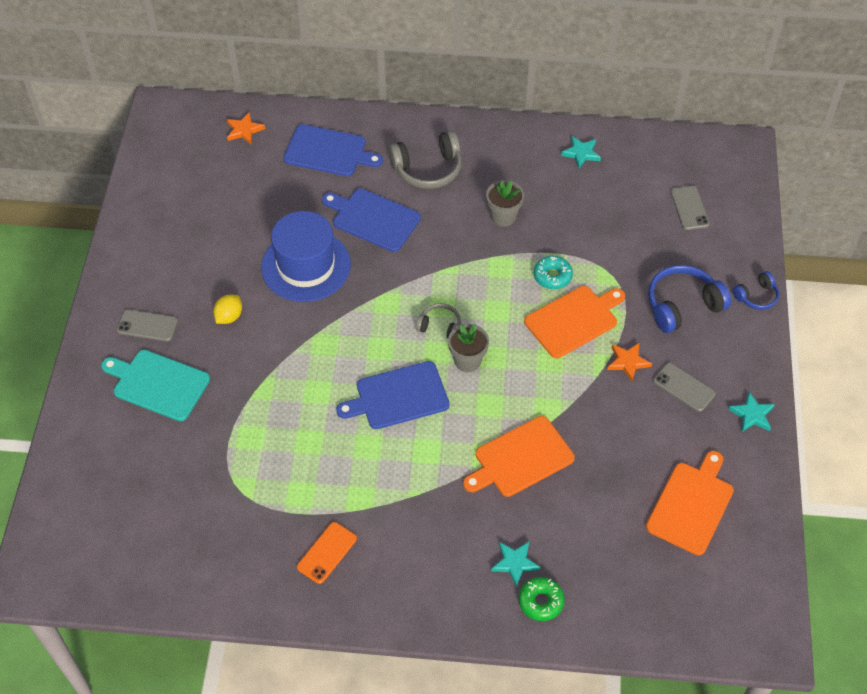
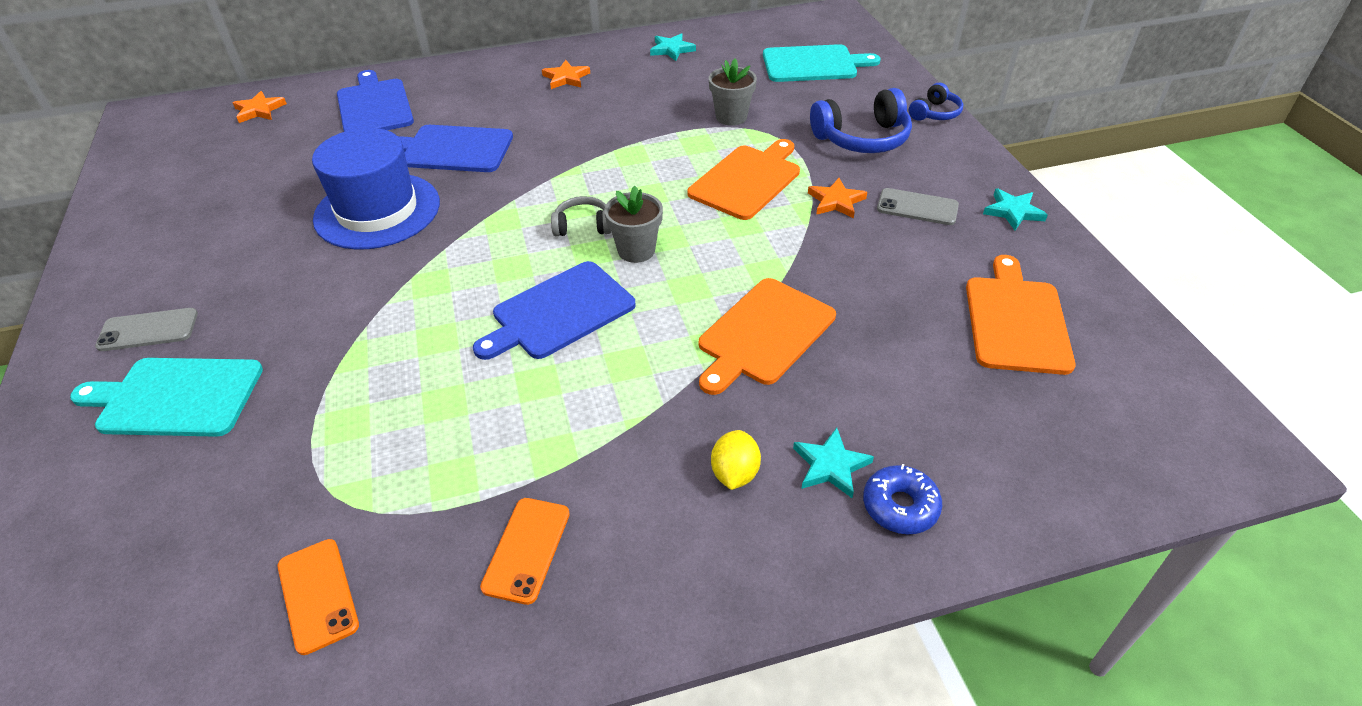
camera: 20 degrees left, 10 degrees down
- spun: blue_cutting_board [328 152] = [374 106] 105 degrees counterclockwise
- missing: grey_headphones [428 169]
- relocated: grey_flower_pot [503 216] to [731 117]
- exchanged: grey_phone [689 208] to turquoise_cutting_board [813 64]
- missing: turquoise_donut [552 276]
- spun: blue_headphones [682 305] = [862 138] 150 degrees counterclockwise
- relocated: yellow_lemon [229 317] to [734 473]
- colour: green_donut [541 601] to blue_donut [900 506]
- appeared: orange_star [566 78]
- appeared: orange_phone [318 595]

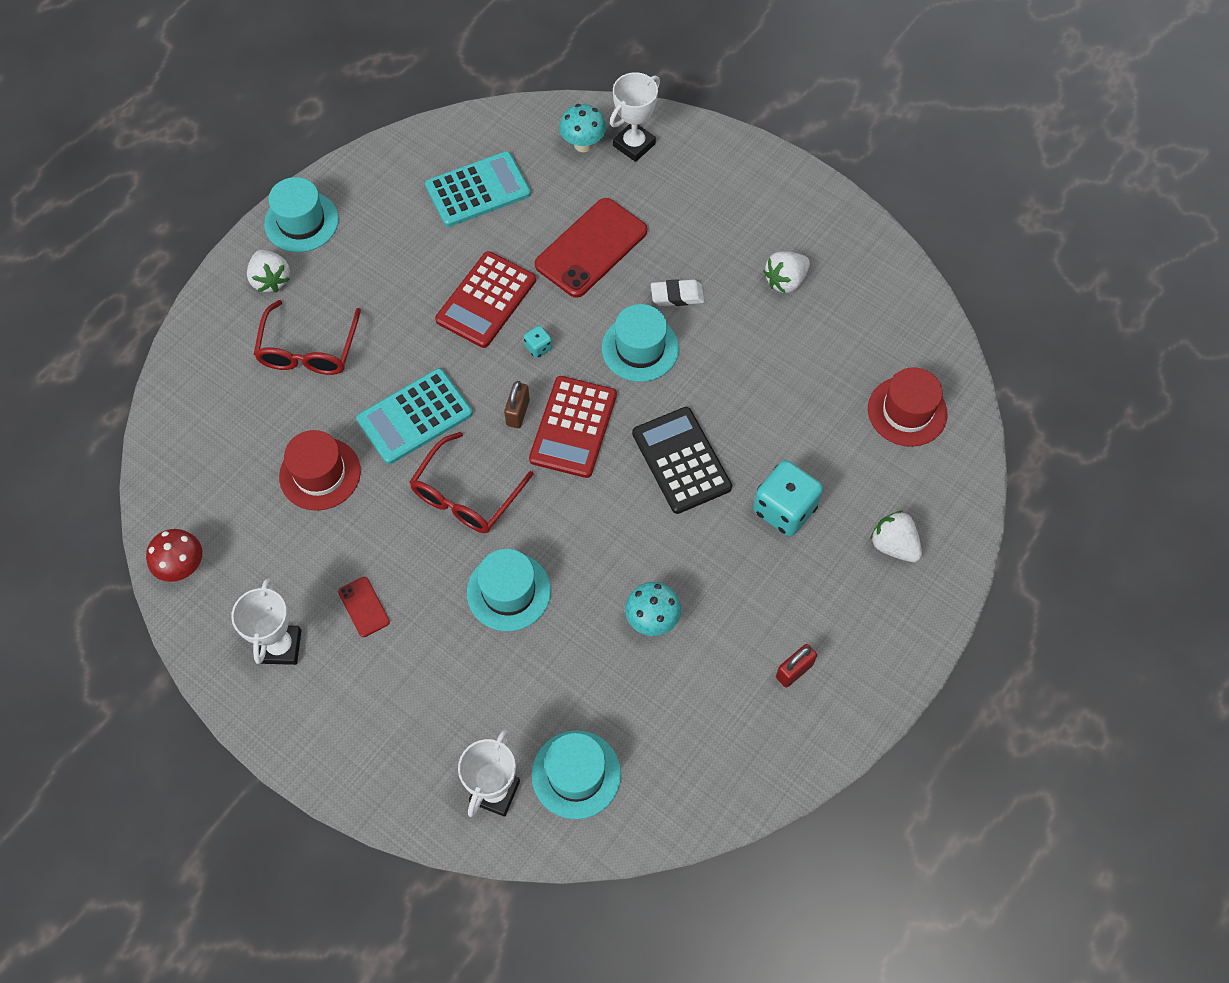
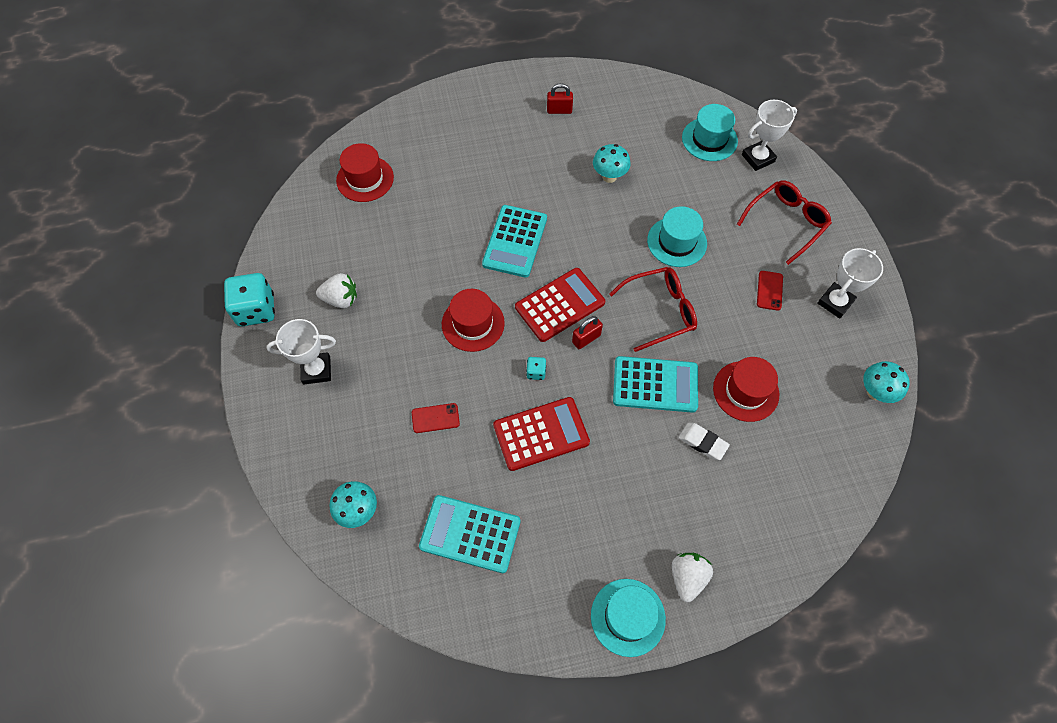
camera: 140 degrees left, 0 degrees up
- relocated: white_trophy [634 145] to [316 370]
- size: red_phone [591 248] = [435 418] x0.47
- relocated: white_eraser [677 296] to [702 442]
- relocated: red_glasses [308 350] to [786 222]
- colour: turquoise_hat [640 348] to red_hat [473 323]
- colour: brown_padlock [518 412] to red_padlock [586 339]
- colour: black_calculator [681 460] to turquoise_calculator [515 241]
- relocated: turquoise_dice [784 509] to [256 310]
- missing: white_strawberry [893 545]
- colour: red_mushroom [183 567] to turquoise_mushroom [875 392]

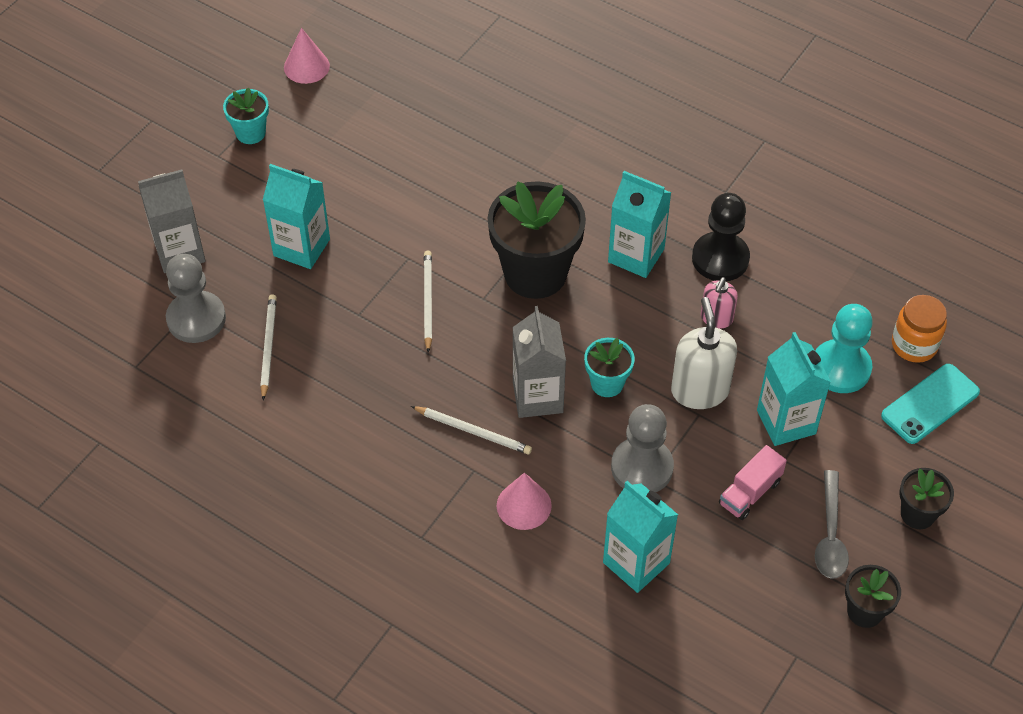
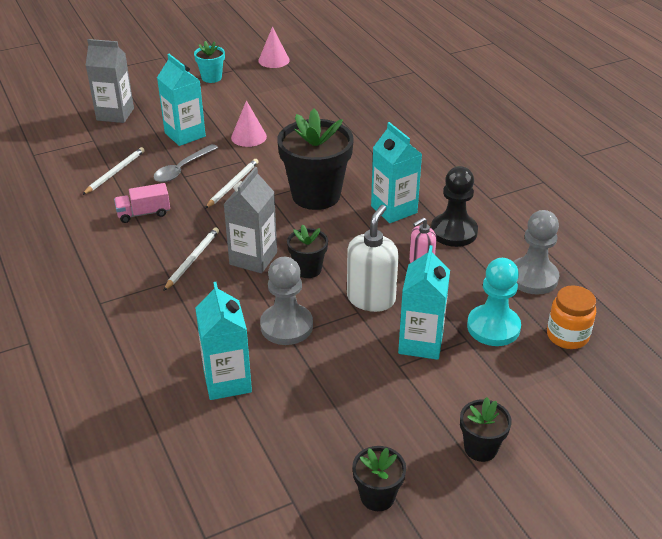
camera: 30 degrees right, 15 degrees down
- relocated: grey_pawn [196 319] to [533 277]
- colour: turquoise_flower_pot [607 383] to black_flower_pot [308 269]
- missing: turquoise_phone [930 404]
- spun: white_pencil [473 431] = [192 260] 120 degrees counterclockwise
- relocated: pink_truck [750 492] to [144 213]
- relocated: grey_spoon [830 535] to [182 169]
- relocated: pink_cone [524 505] to [248 137]

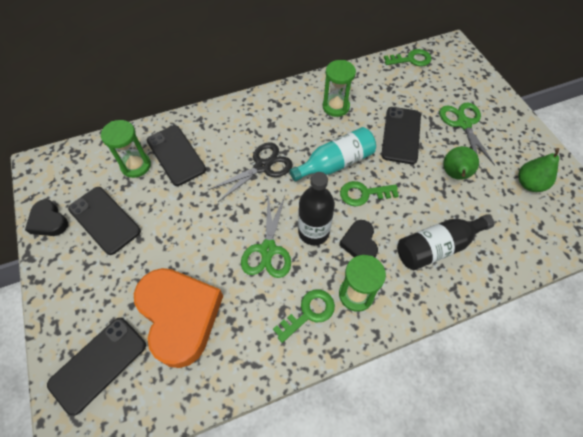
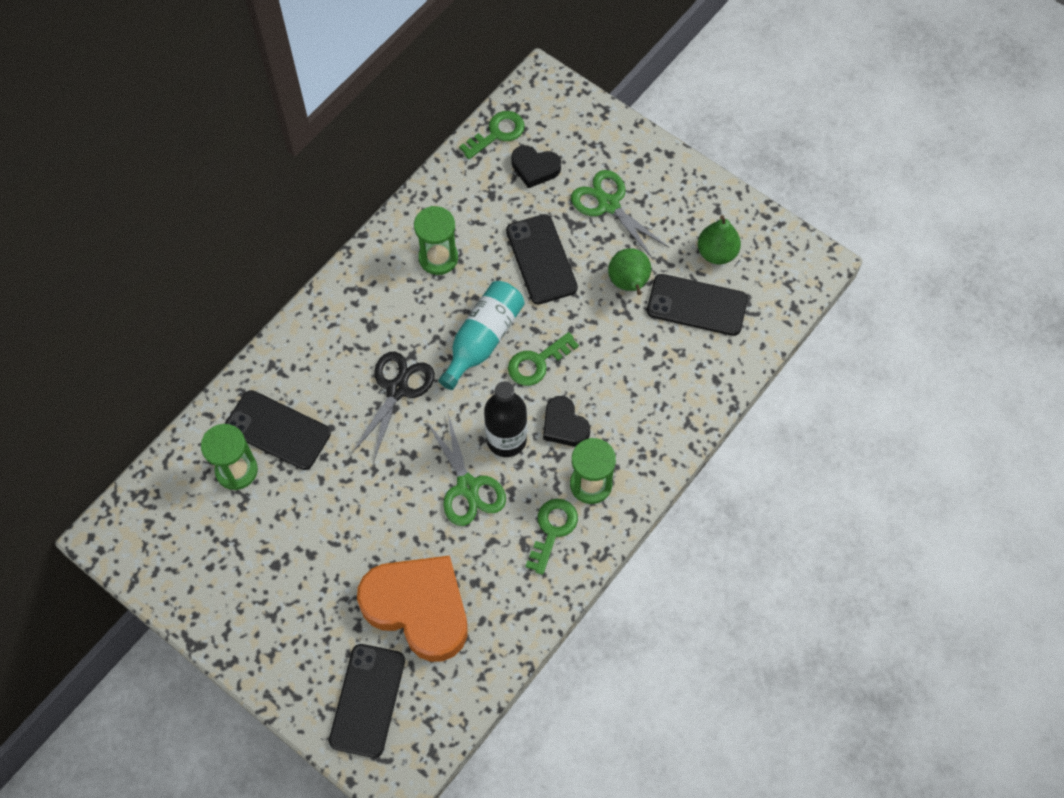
camera: 30 degrees left, 5 degrees up
- relocated: black_phone [104 220] to [697 305]
- relocated: black_heart [48 221] to [535 168]
- missing: black_bottle [437 247]

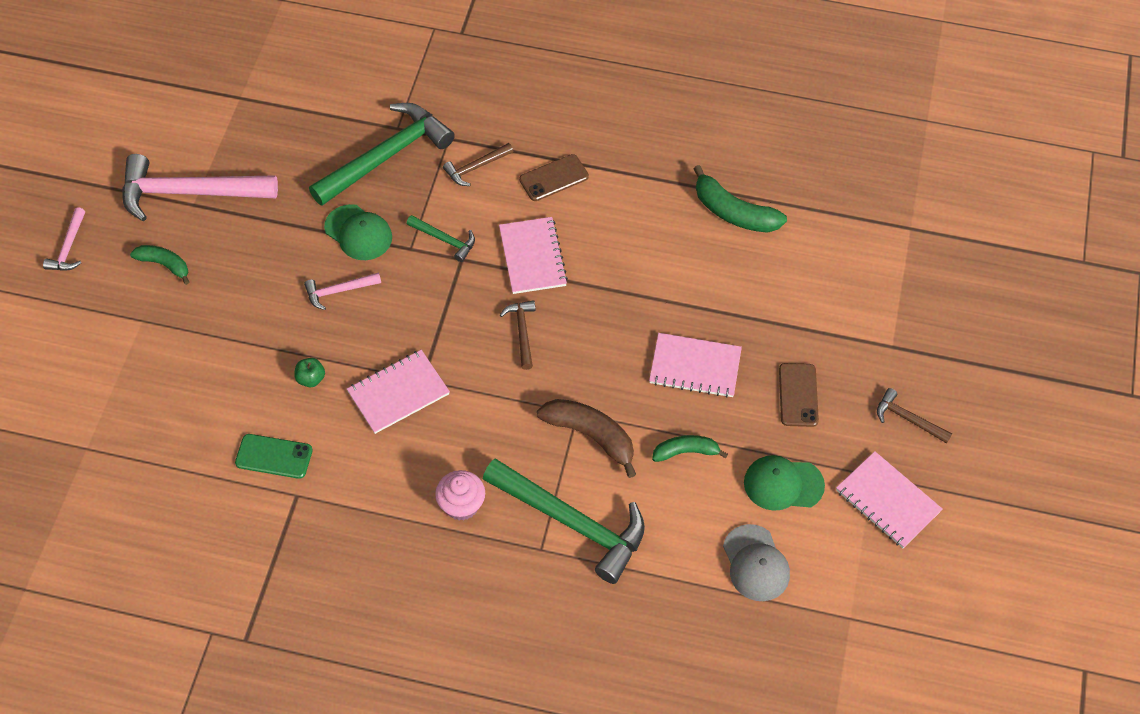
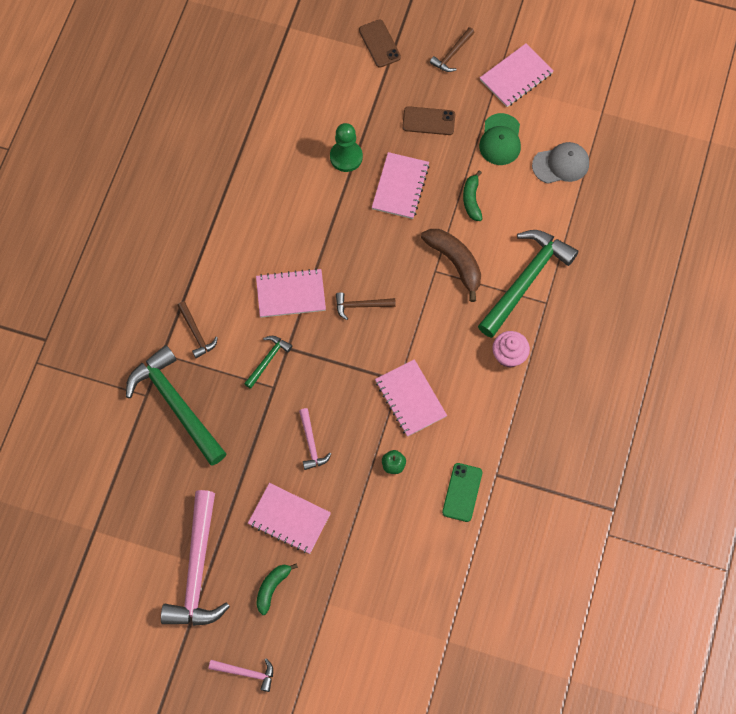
camera: 85 degrees left, 10 degrees up
- relocated: brown_phone [554 178] to [379 44]
- missing: green_banana [733 212]
- missing: green_cap [358 233]
- spun: brown_banana [591 436] = [455 262] 105 degrees clockwise
- appeared: green_pawn [346 157]
- appeared: pink_notebook [289 519]

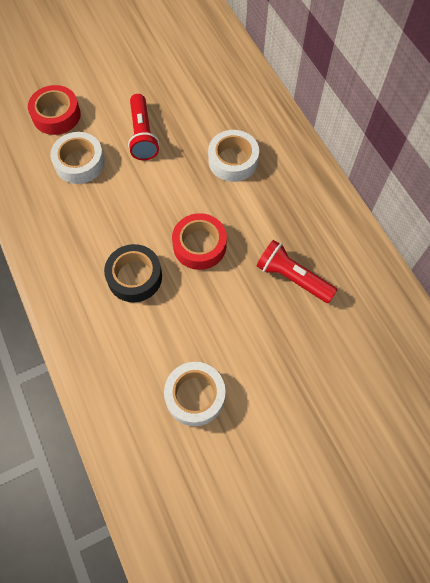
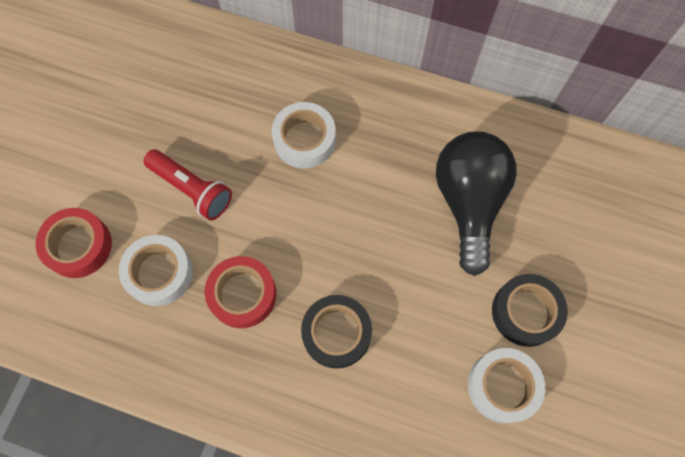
camera: 45 degrees left, 5 degrees up
- relocated: red_tape [199 245] to [242 294]
- exchanged: red_flashlight [292 277] to black_light_bulb [469 202]
- appeared: black_tape [525 312]

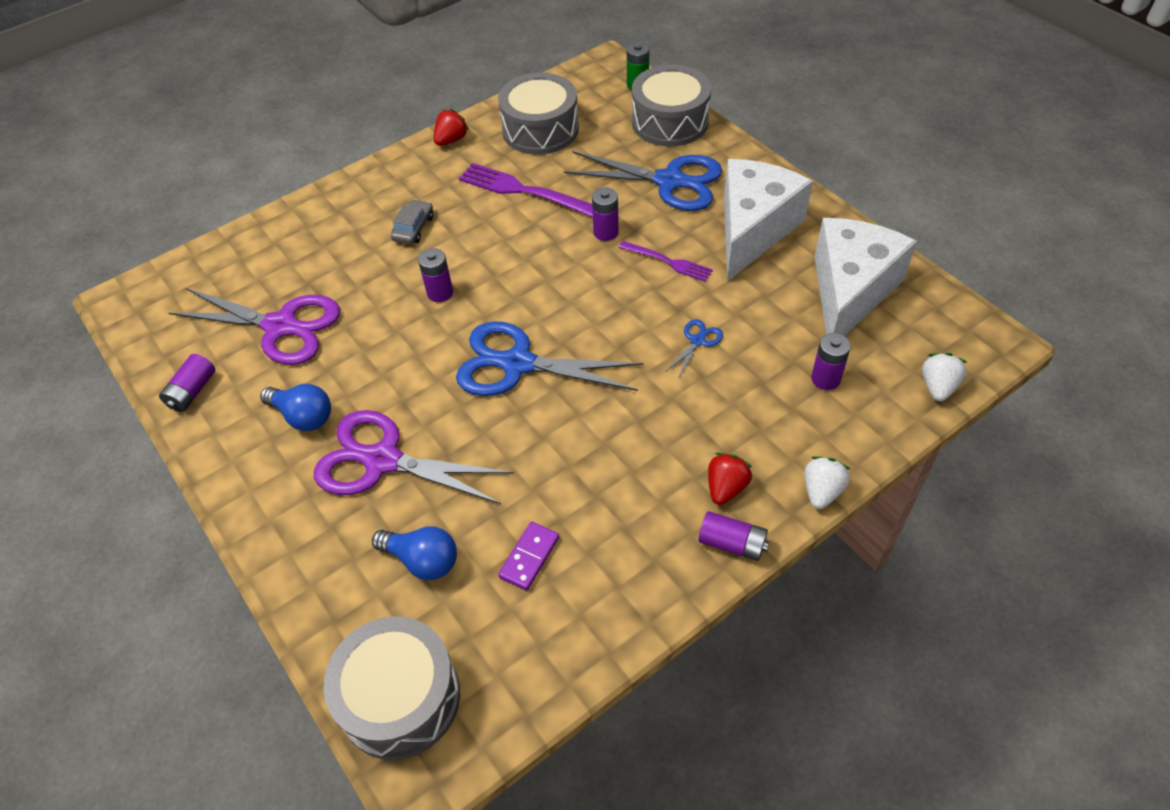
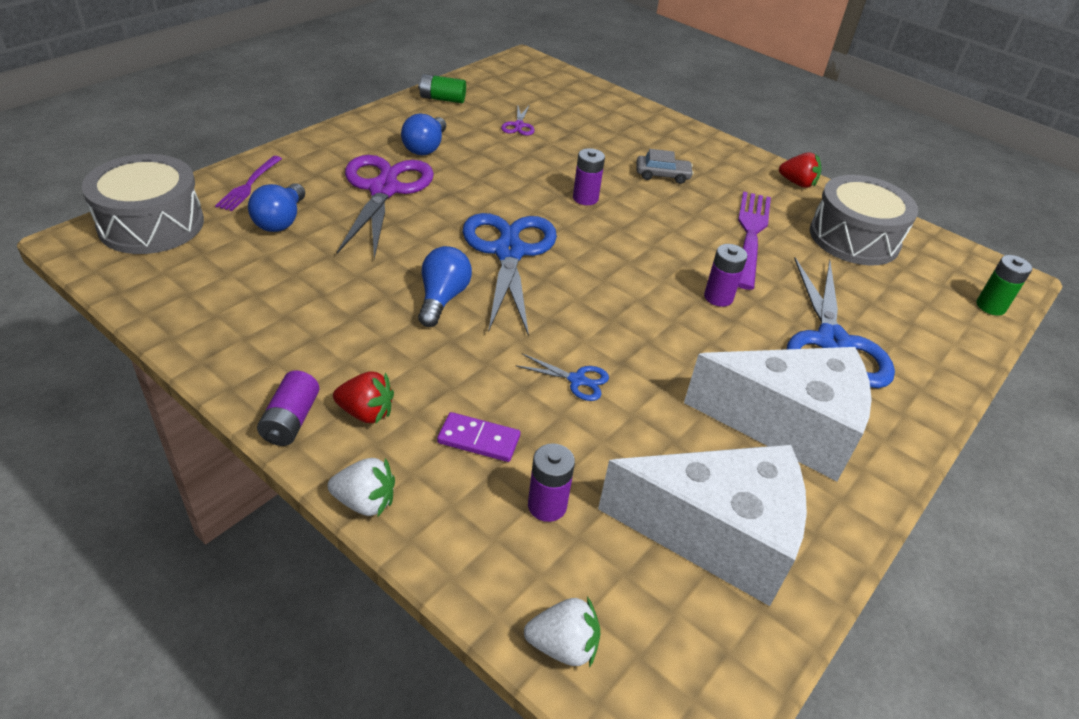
camera: 70 degrees right, 10 degrees down
- missing: grey_drum [670 121]
- relocated: purple_fork [669 262] to [249 185]
- size: purple_scissors [281 326] = [518 125] x0.43
- colour: purple_battery [192 391] to green_battery [442 99]
- relocated: purple_domino [529 557] to [479 439]
- appeared: blue_light_bulb [442 298]

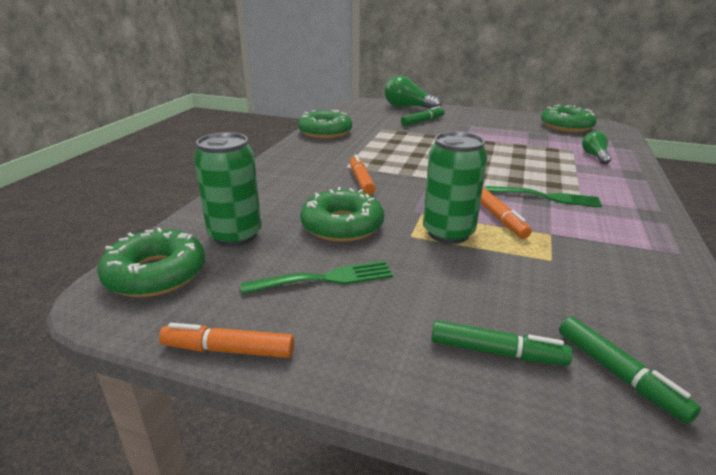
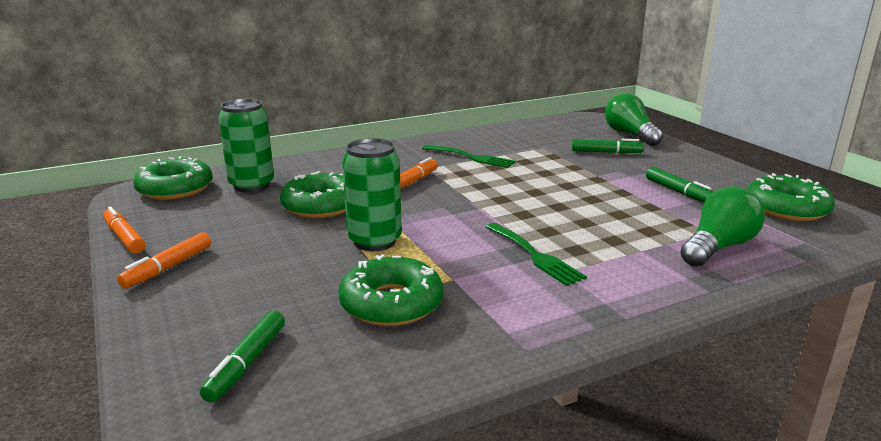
camera: 45 degrees right, 5 degrees down
- relocated: green_donut [325 132] to [391 303]
- size: green_light_bulb [594 156] = [718 247] x1.71
- relocated: orange_marker [500 219] to [168 267]
- relocated: green_fork [325 278] to [471 157]
- relocated: green_marker [497 352] to [679 192]

